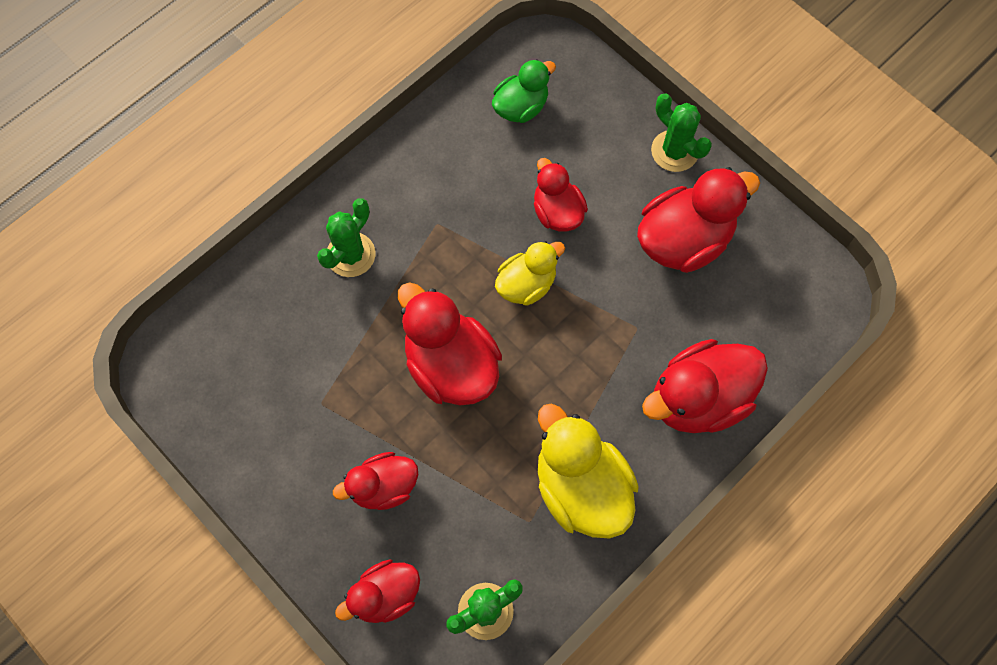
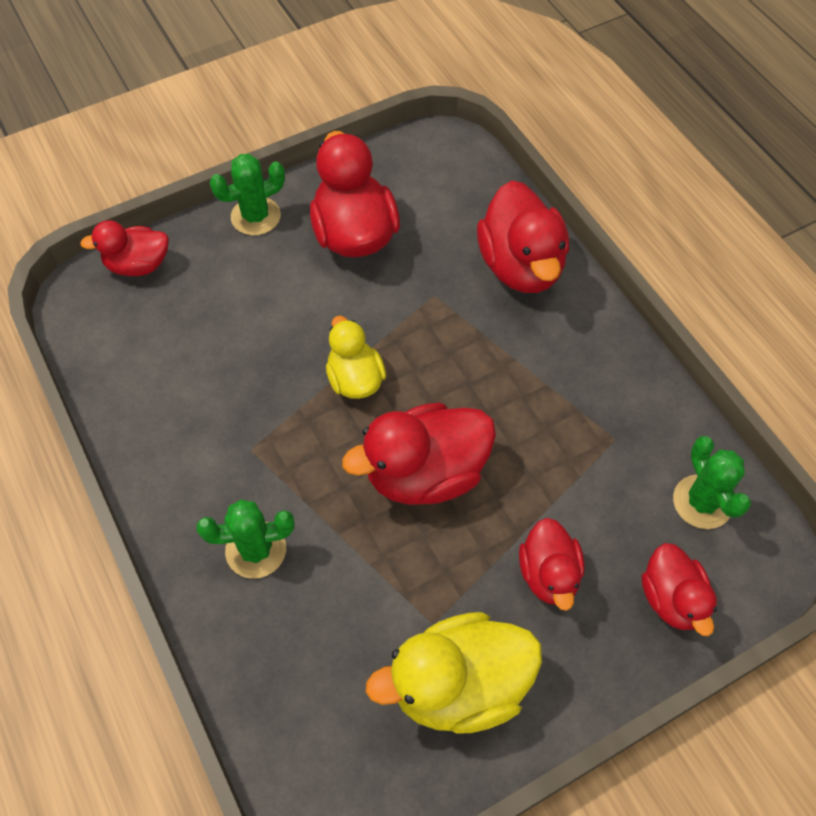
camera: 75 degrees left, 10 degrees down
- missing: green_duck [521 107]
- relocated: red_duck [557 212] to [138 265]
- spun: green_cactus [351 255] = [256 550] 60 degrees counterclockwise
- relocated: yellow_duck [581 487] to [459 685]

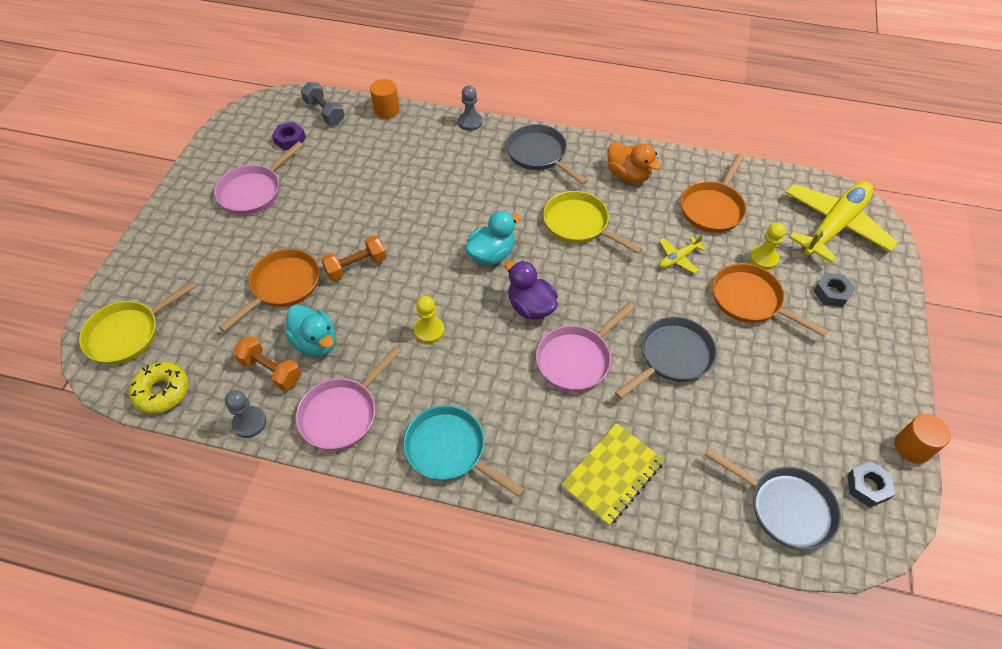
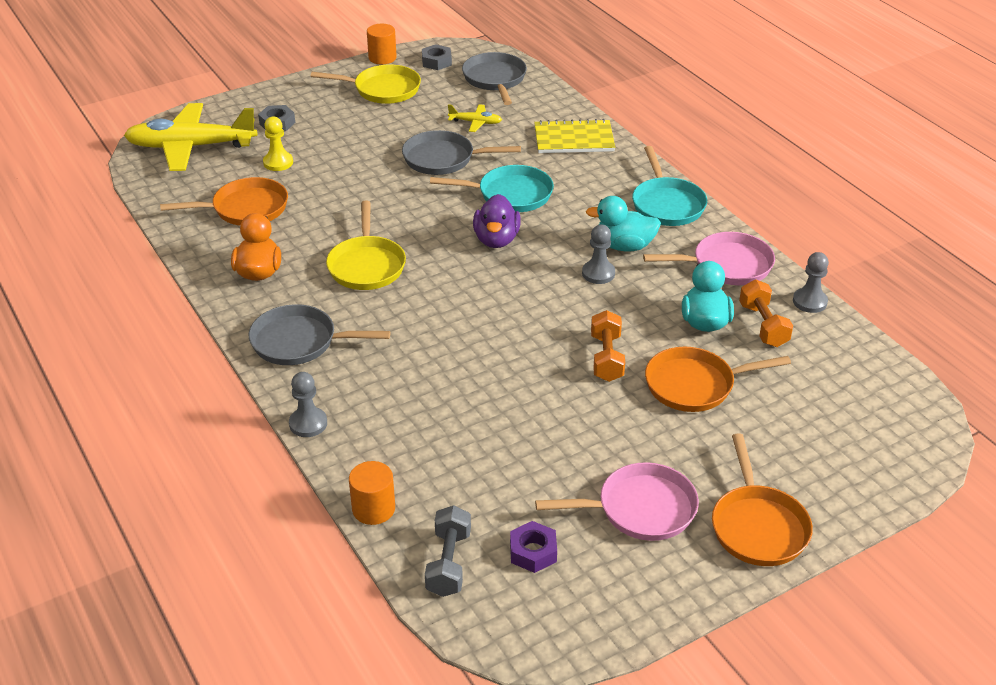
camera: 135 degrees left, 15 degrees down
- spun: grey_pan [539 154] = [299 342] 90 degrees clockwise
- relocated: turquoise_duck [491 254] to [624 246]
- relocated: yellow_plane [678 258] to [475 122]
- spun: orange_dumbbell [356 266] = [606 358] 75 degrees clockwise
- relocated: orange_pan [750 300] to [758 526]
- relocated: yellow_pan [128 333] to [383 90]
- colour: yellow_pawn [429 330] to grey_pawn [598 273]
- colour: pink_pan [576 359] to turquoise_pan [510 195]
- missing: yellow_donut [162 391]

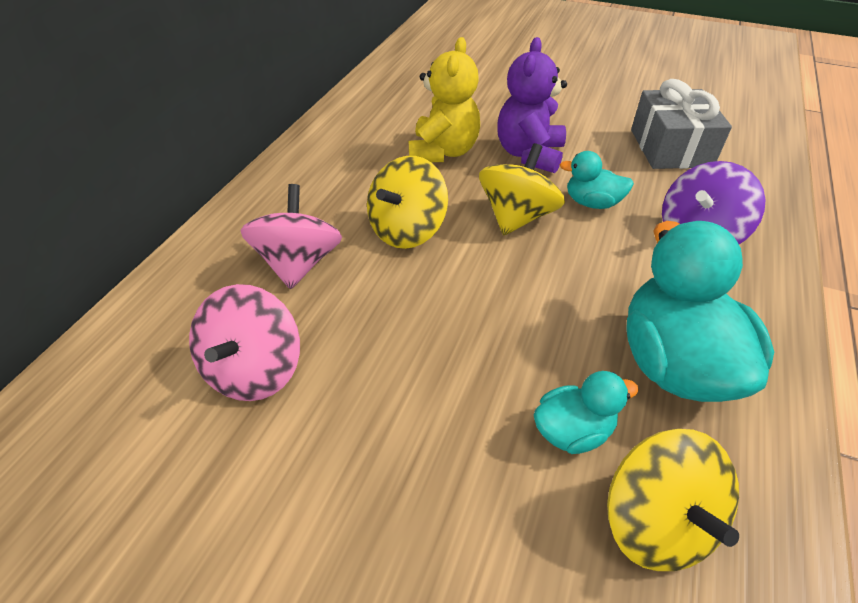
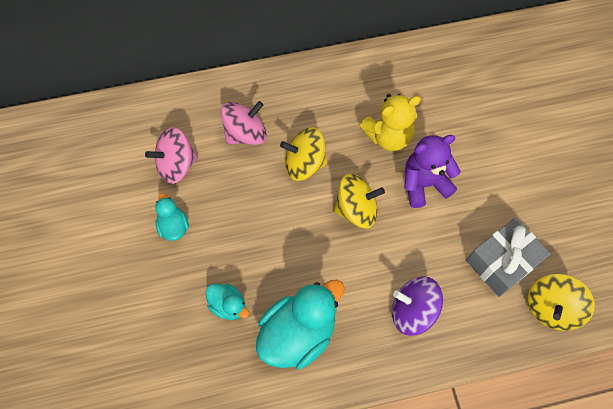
camera: 55 degrees right, 20 degrees up
- relocated: turquoise_duck [592 203] to [173 226]
- relocated: yellow_spinning_top [656 522] to [551 307]

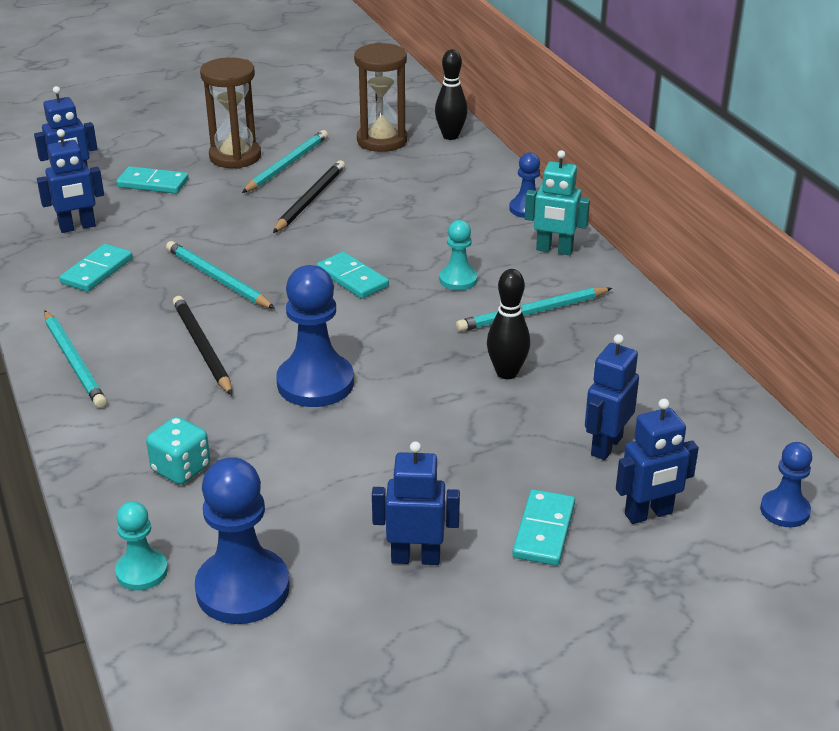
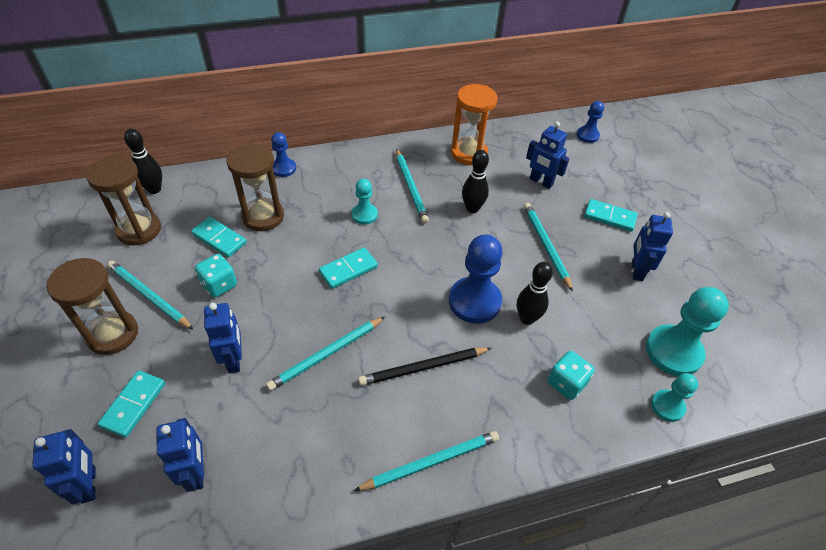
camera: 85 degrees left, 15 degrees up
- missing: turquoise_robot [554 250]
- exchanged: black_pencil [310 199] to turquoise_dice [219 285]
- relocated: turquoise_domino [97 271] to [219 238]
- relocated: blue_robot [648 514] to [234 359]
- colour: blue_pawn [243 589] to turquoise_pawn [673 352]
- appeared: orange_hourglass [469 153]
- appeared: brown_hourglass [263 216]
- appeared: turquoise_pencil [545 246]
- appeared: black_bowling_pin [527 318]

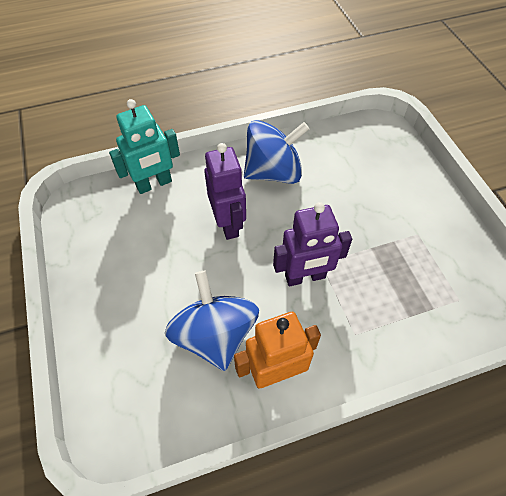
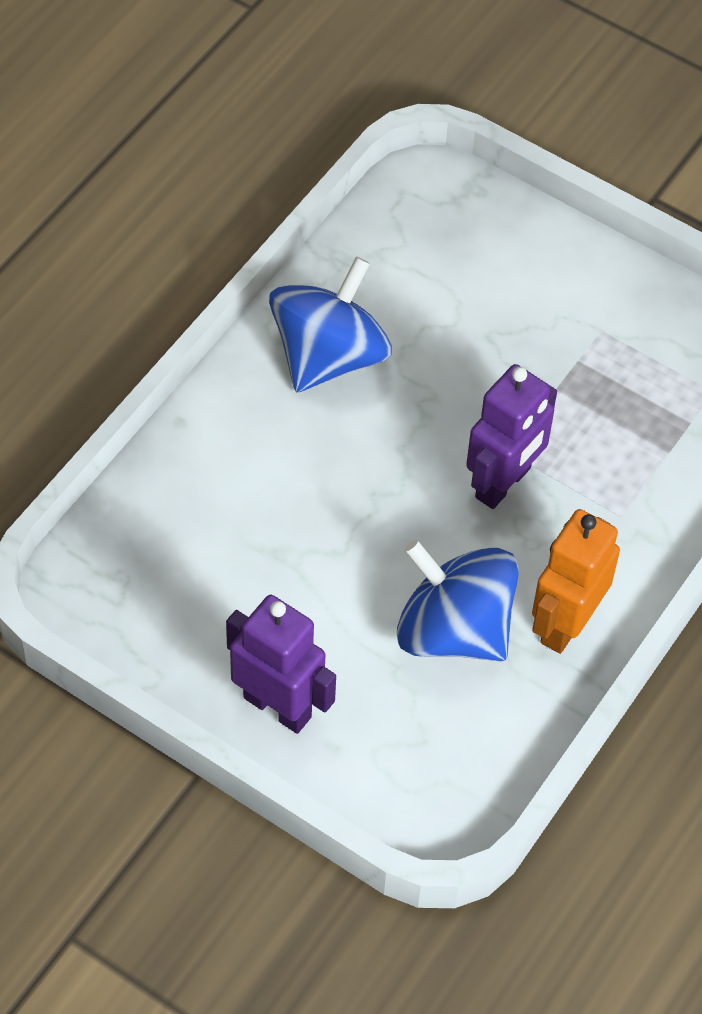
camera: 40 degrees left, 0 degrees up
- missing: turquoise_robot [154 184]
- relocated: purple_robot [228 224] to [278 707]

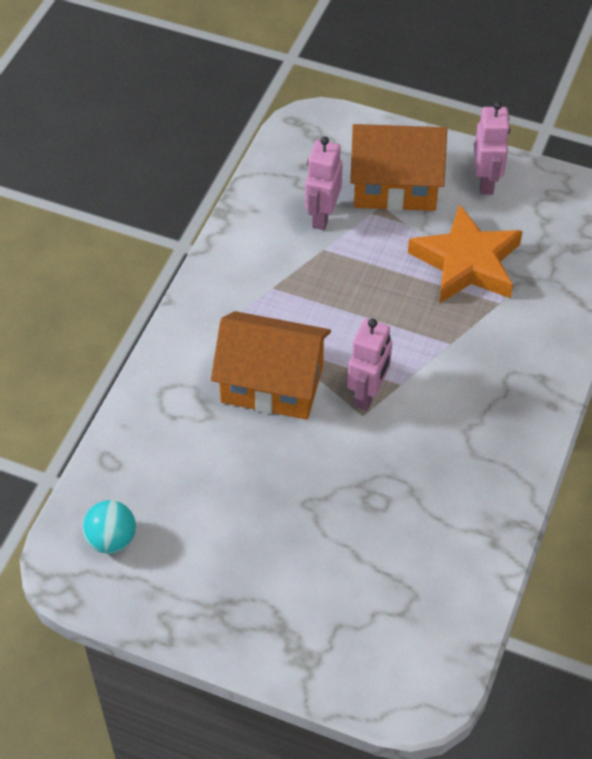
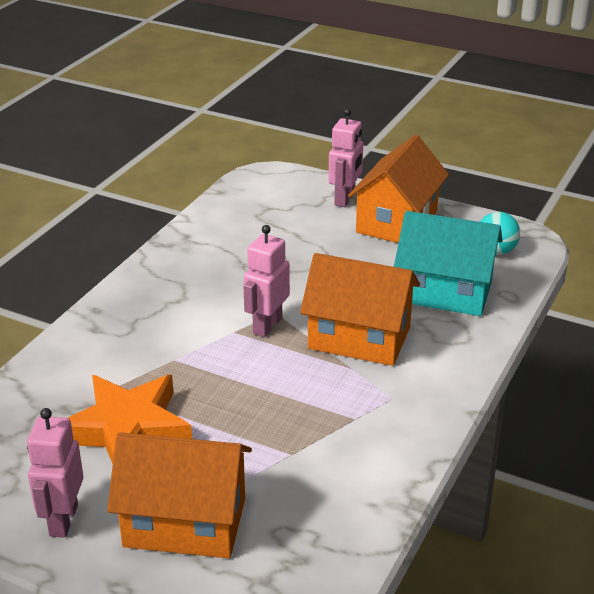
camera: 175 degrees left, 20 degrees down
- relocated: pink_robot [322 216] to [345 199]
- appeared: orange_house [397 221]
- appeared: turquoise_house [445 292]

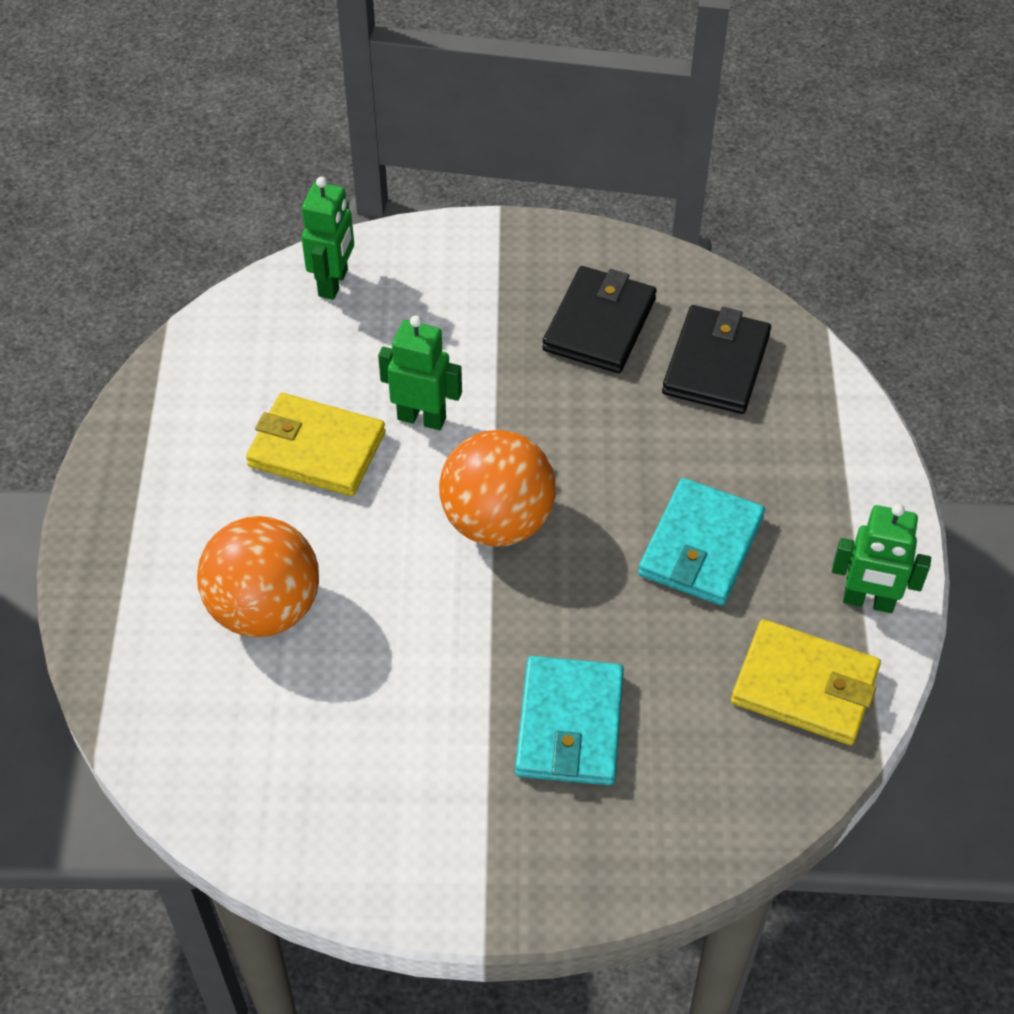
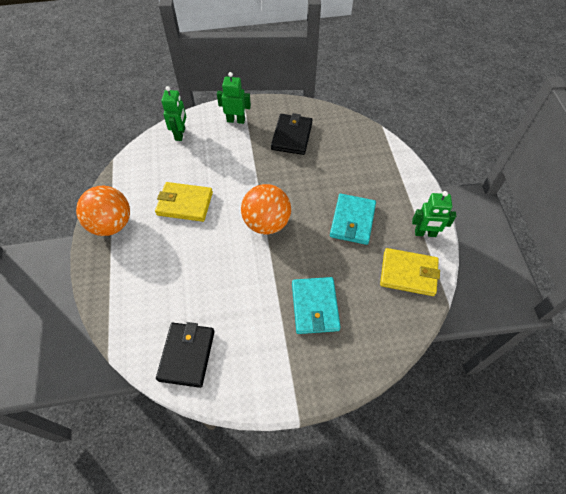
camera: 10 degrees left, 5 degrees up
- relocated: black_wallet [716 364] to [186 355]
- relocated: green_robot [422 418] to [236 120]
- relocated: orange_ball [265 608] to [111 224]

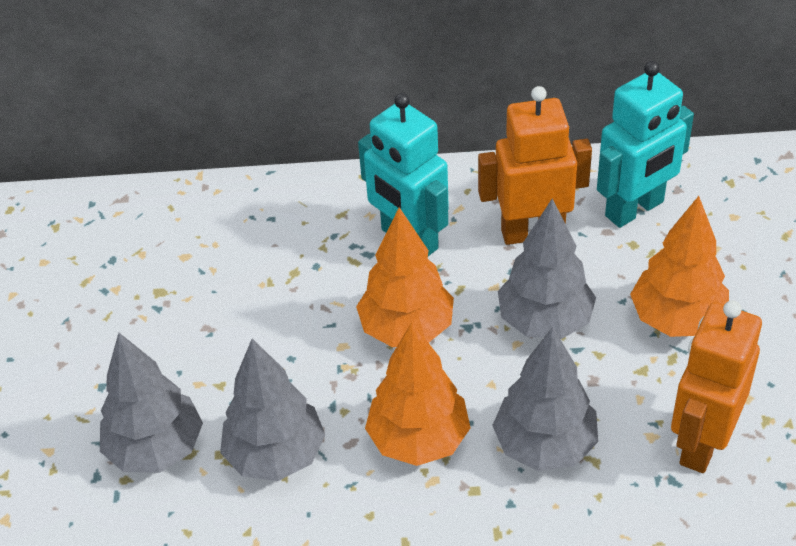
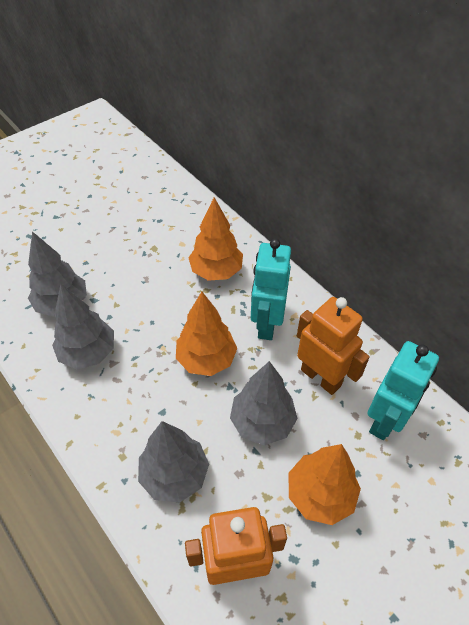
camera: 50 degrees right, 5 degrees up
- spun: turquoise_robot [635 209] = [385 420] 75 degrees counterclockwise
- relocated: orange_tree [418 440] to [216 271]

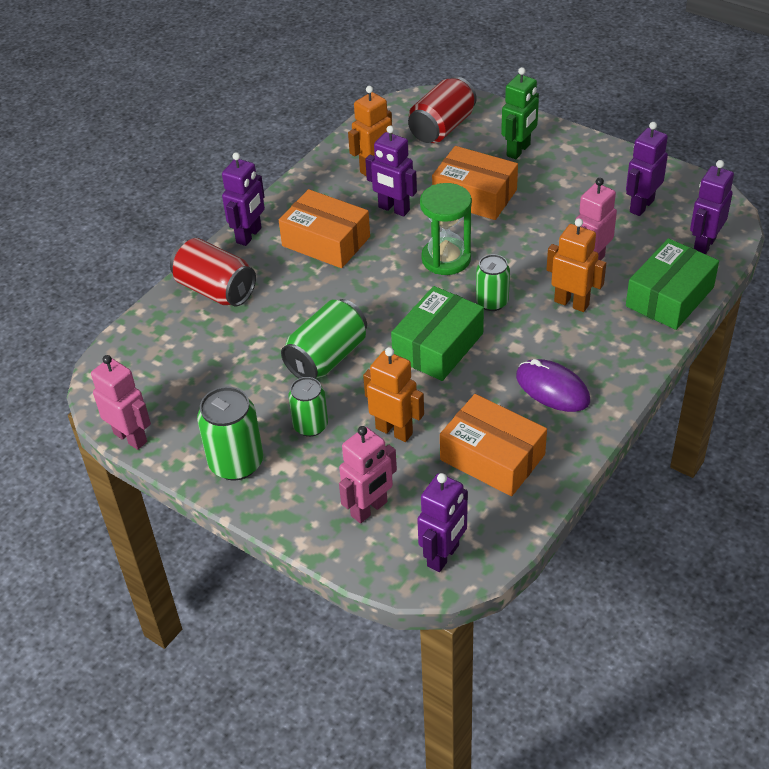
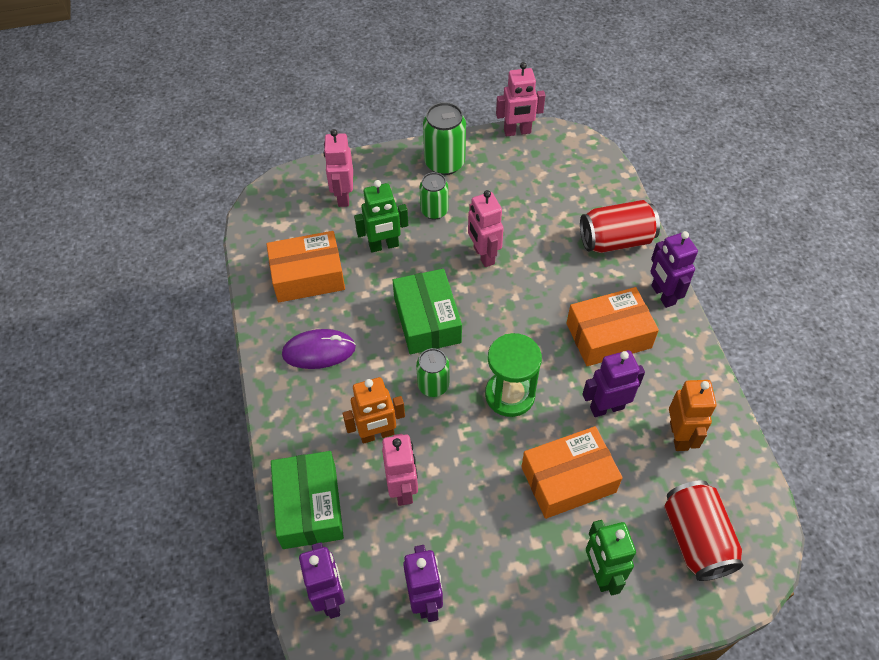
camera: 130 degrees right, 10 degrees up
- exchanged: green_can [327 357] to pink_robot [483 255]
- colour: orange_robot [394 430] to green_robot [384 246]
- missing: purple_robot [443 556]

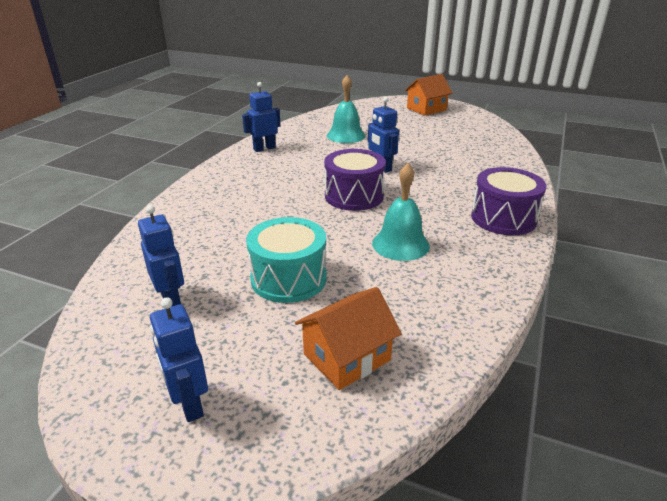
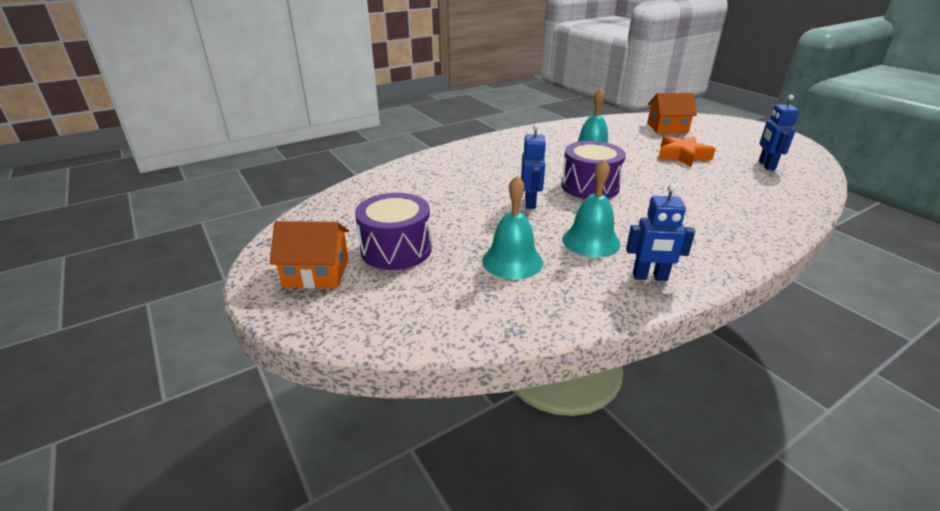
camera: 145 degrees left, 0 degrees up
- relocated: purple_drum [503 218] to [396 249]
- exchanged: turquoise_drum [288 278] to orange_star [682 156]
- missing: blue_robot [189 404]
- appeared: turquoise_bell [591 241]

